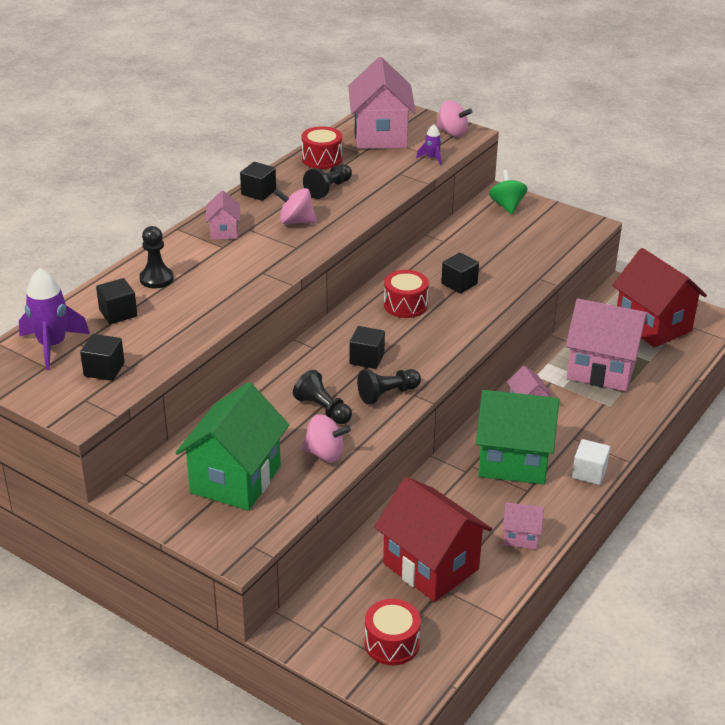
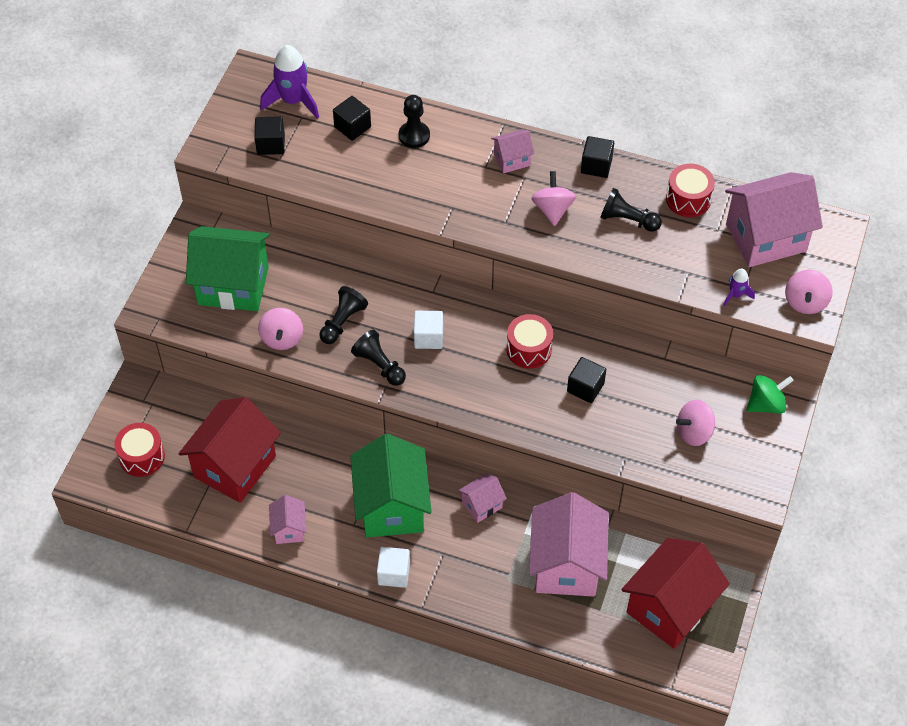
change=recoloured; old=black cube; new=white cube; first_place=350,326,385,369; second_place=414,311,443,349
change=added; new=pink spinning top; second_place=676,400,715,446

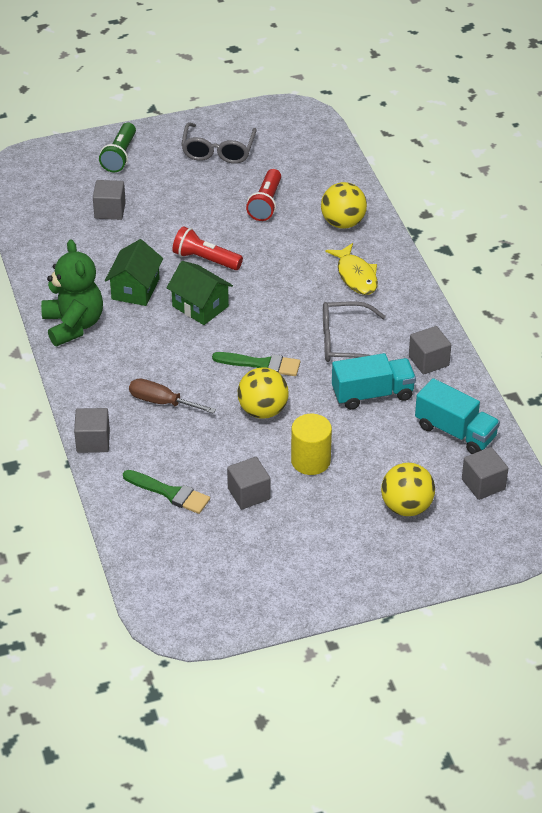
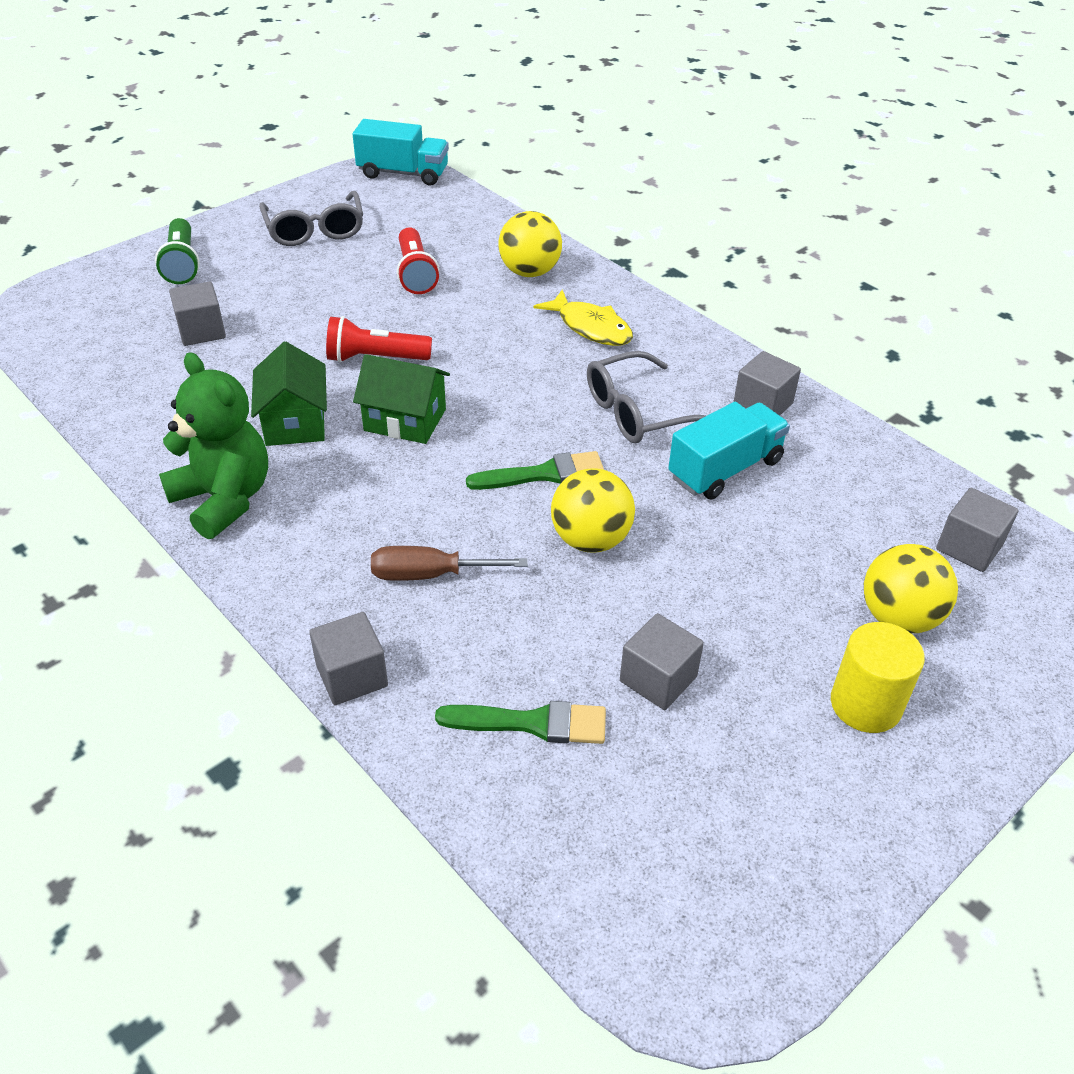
change=moved; old=turquoise truck; first_place=415,378,500,454; second_place=353,119,449,186
change=moved; old=yellow cylinder; first_place=291,414,332,475; second_place=831,622,925,733

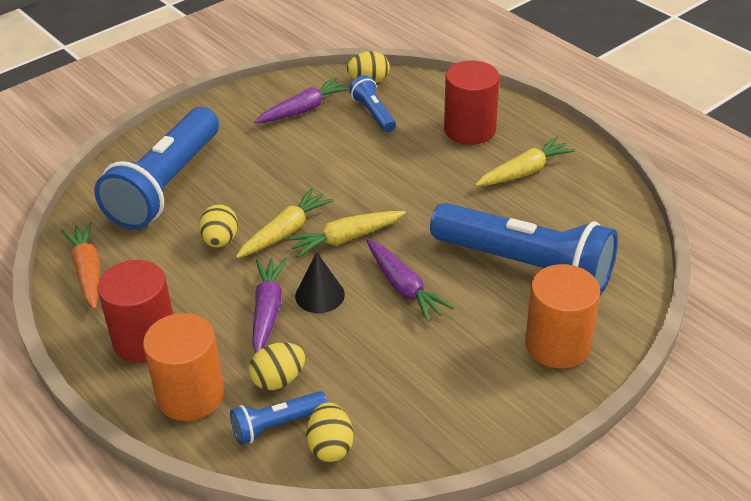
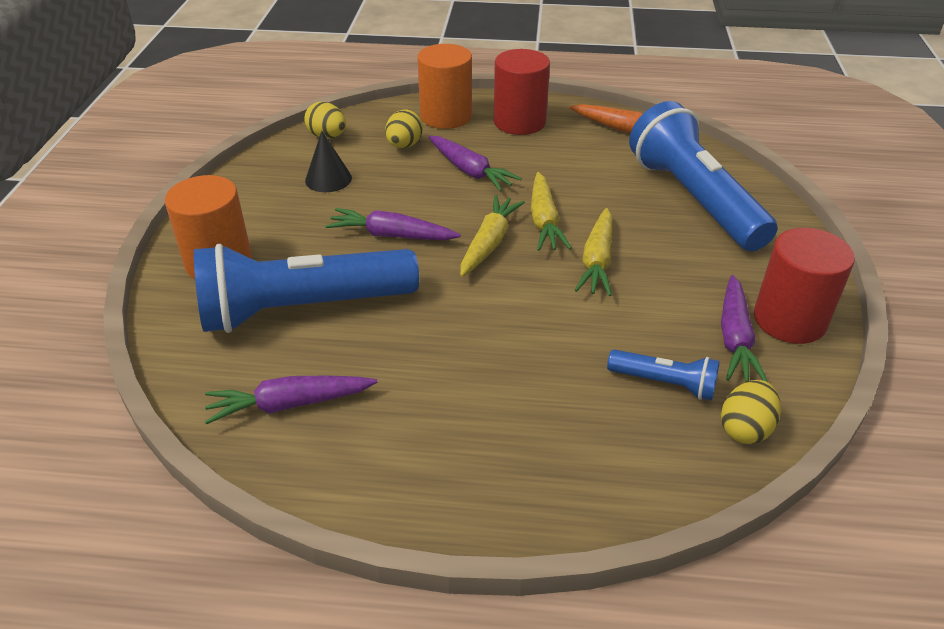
change=added; new=purple carrot; second_place=205,376,377,424
change=moved; old=black cone; first_place=295,252,345,313; second_place=305,131,352,192
change=moved; old=yellow carrot; first_place=475,137,575,186; second_place=575,208,612,296
change=moved; old=red cylinder; first_place=444,61,500,144; second_place=754,228,855,344
change=removed; old=yellow egg; first_place=199,204,238,248
change=removed; old=blue flashlight; first_place=230,391,328,445

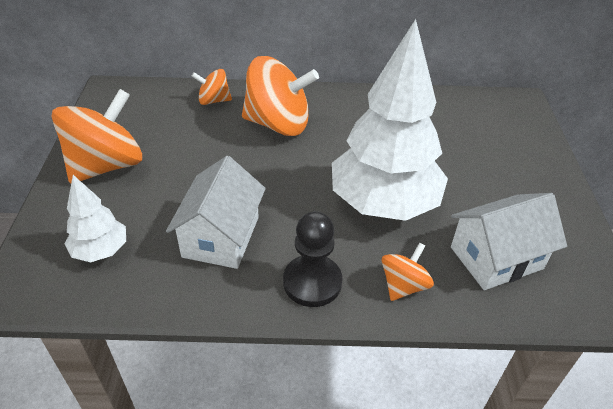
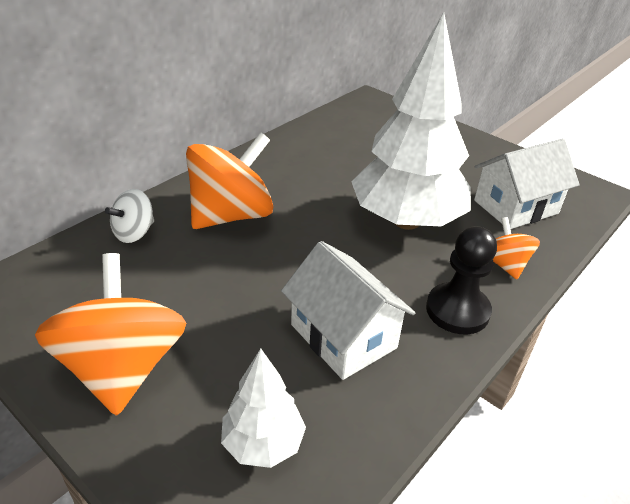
change=recoloured; old=orange spinning top; new=white spinning top; first_place=192,69,232,105; second_place=105,189,154,243
change=turned; old=white house; first_place=451,193,567,290; second_place=474,139,580,229; degrees=45

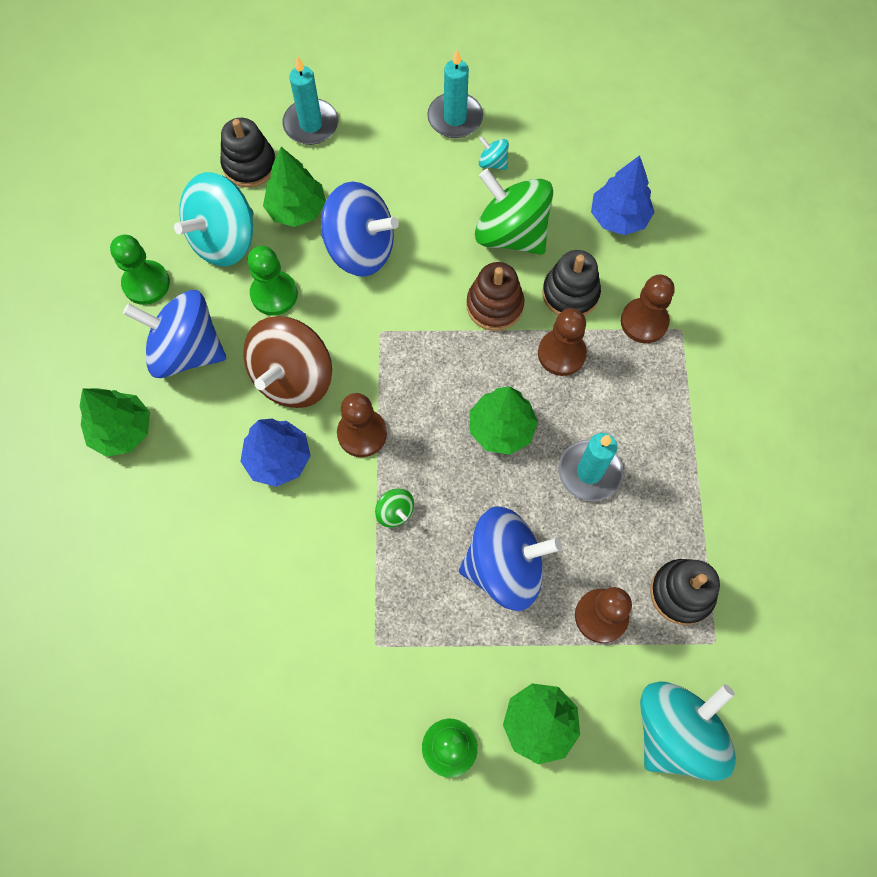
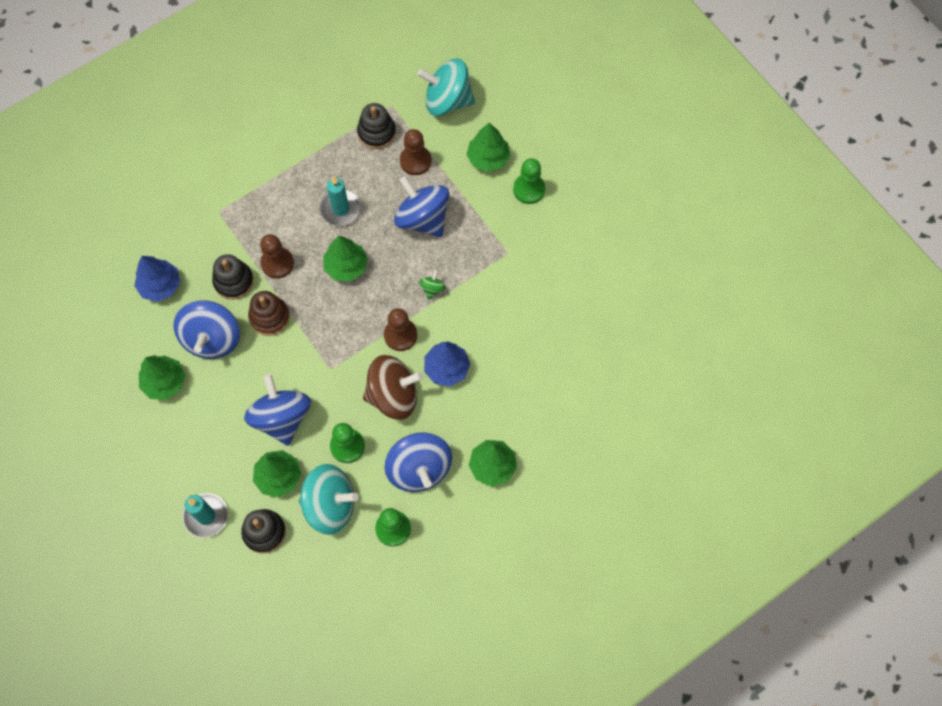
change=replaced; old=turquoise spinning top; new=green tree; first_place=479,137,509,170; second_place=139,355,185,400
change=recoloured; old=green spinning top; new=blue spinning top; first_place=475,169,553,255; second_place=174,300,240,359
change=removed; old=turquoise candle; first_place=427,50,483,138
change=removed; old=brown pawn; first_place=621,275,675,343

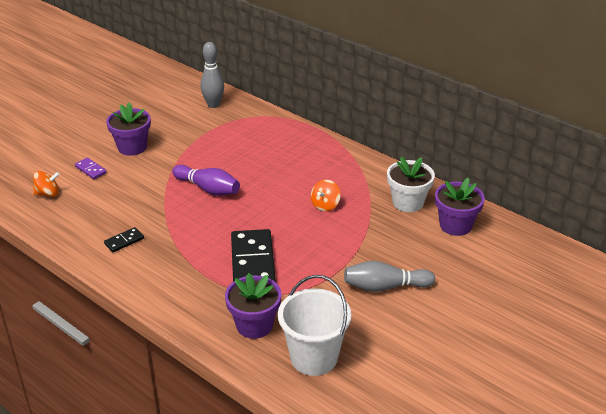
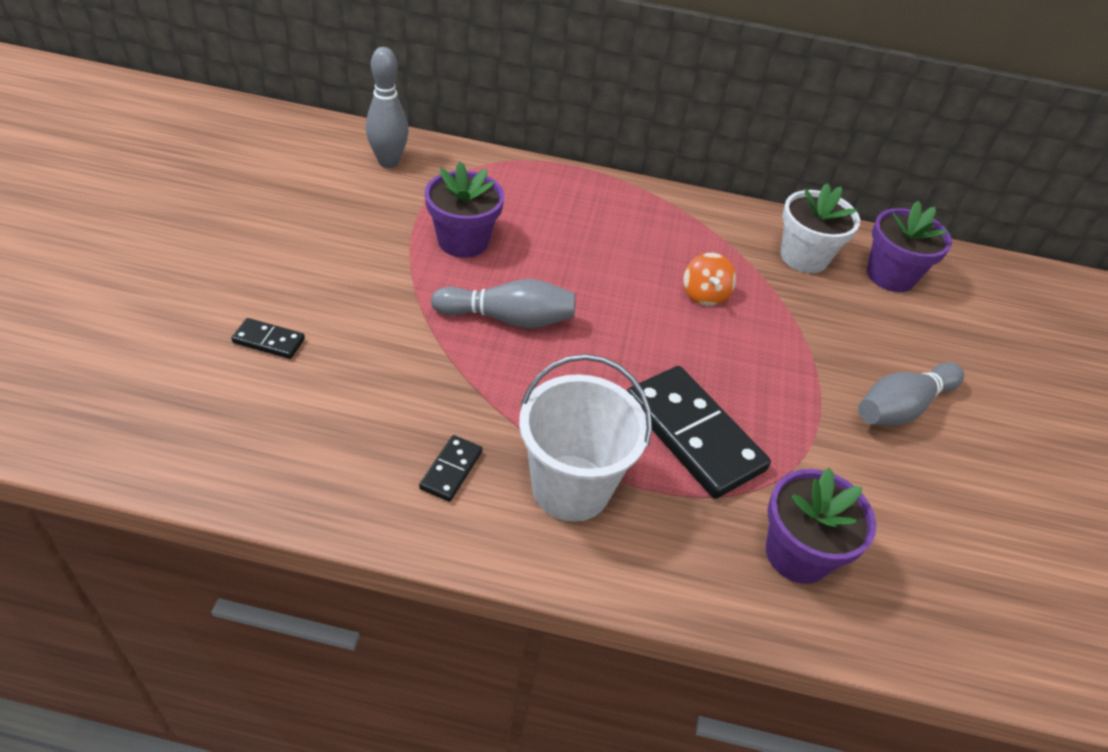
change=recoloured; old=purple domino; new=black domino; first_place=75,158,107,179; second_place=231,318,305,359
change=moved; old=purple flower pot; first_place=106,102,151,156; second_place=425,162,504,258
change=recoloured; old=purple bowling pin; new=grey bowling pin; first_place=172,165,240,196; second_place=431,279,575,328
change=moved; old=white bucket; first_place=278,275,352,376; second_place=519,354,652,522
change=removed; old=orange spinning top; first_place=33,171,60,197

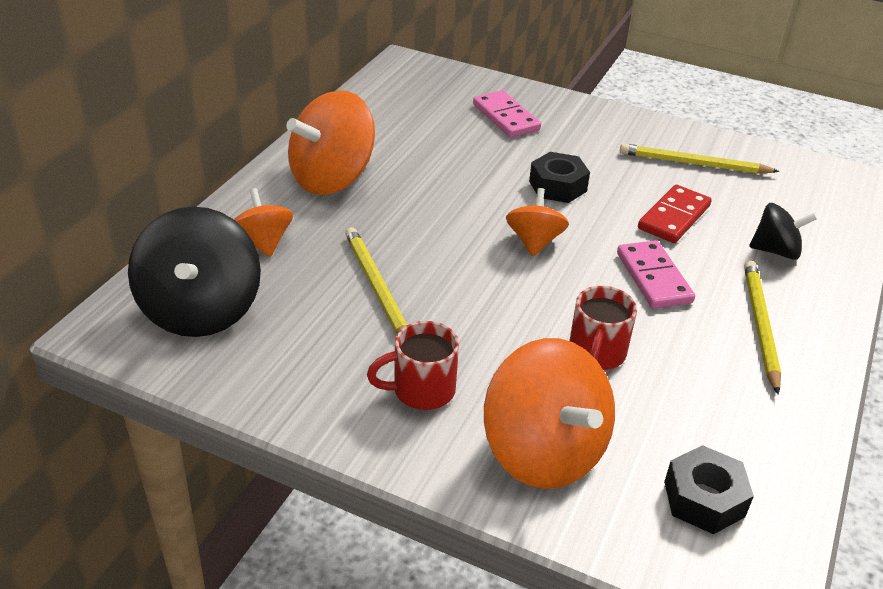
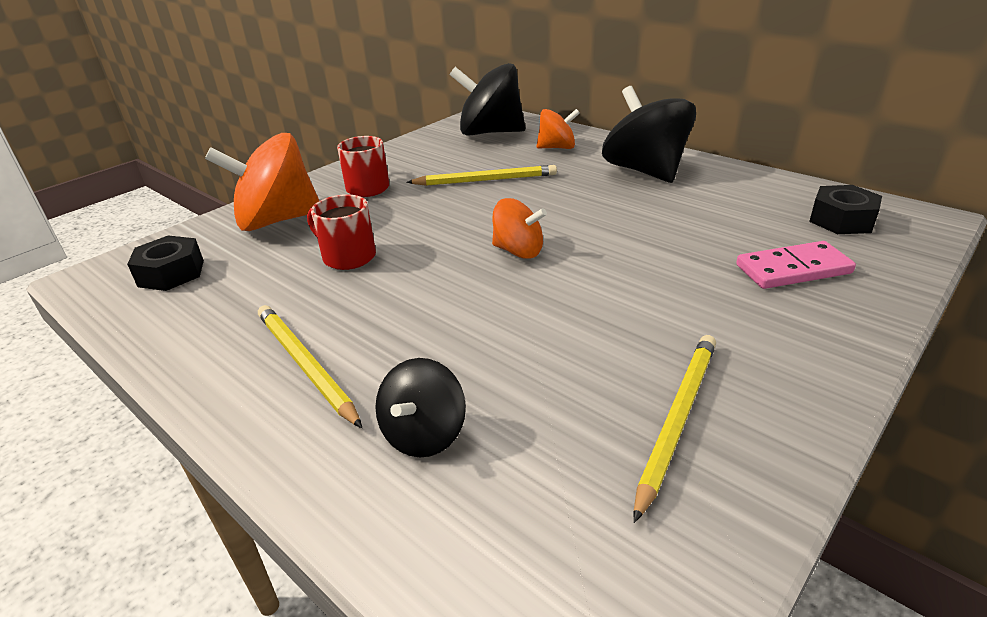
change=turned; old=yellow pencil; first_place=744,261,781,395; second_place=258,305,362,428; degrees=-150
change=recoloured; old=orange spinning top; new=black spinning top; first_place=286,90,375,195; second_place=602,86,696,183
change=moved; old=black nut; first_place=529,152,590,203; second_place=809,185,882,234
change=removed; old=pink domino; first_place=617,240,695,309
change=removed; old=red domino; first_place=638,185,712,243

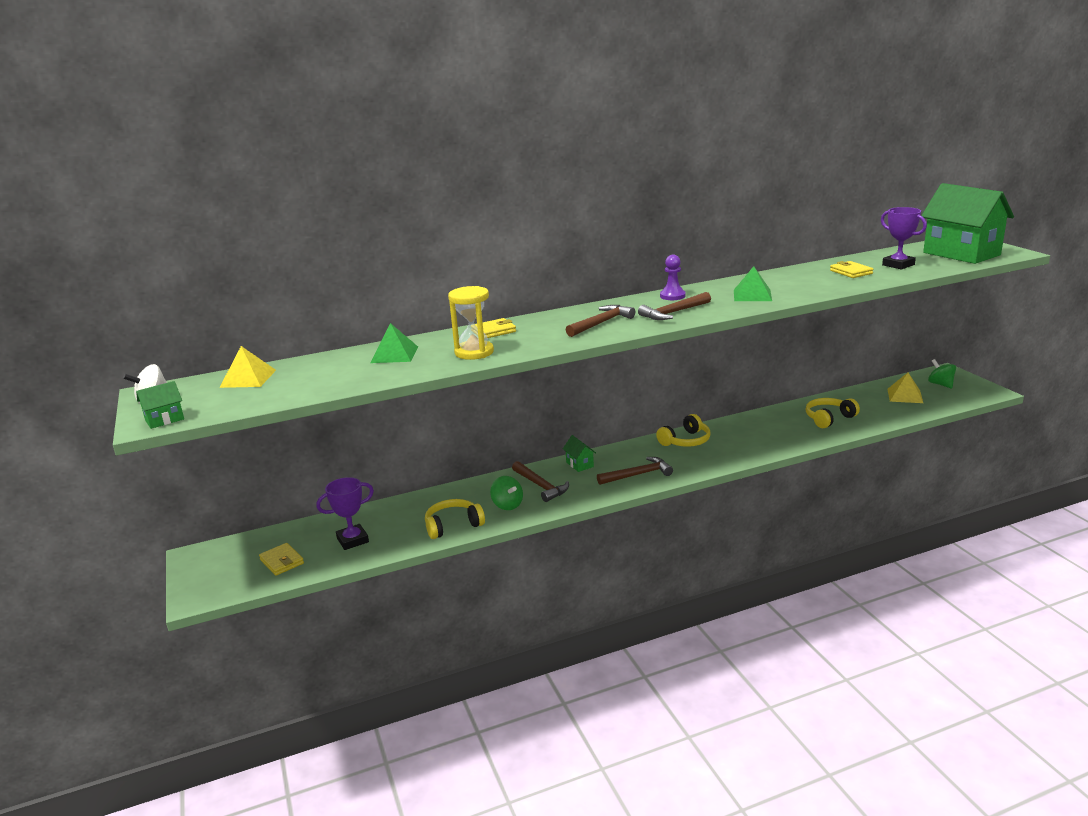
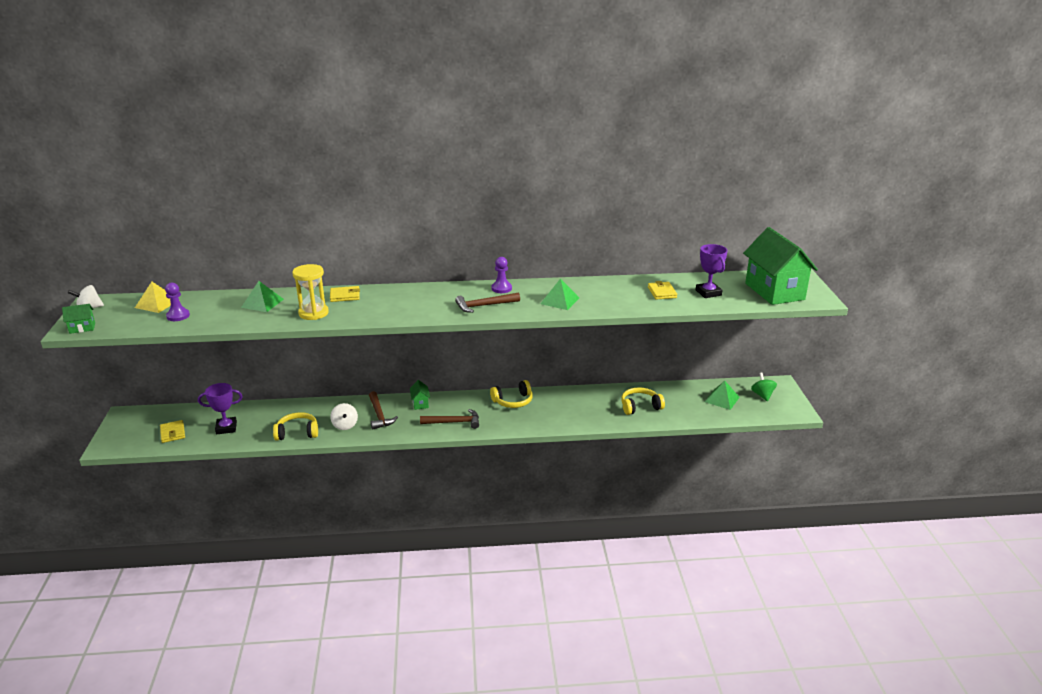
change=added; new=purple pawn; second_place=165,282,190,321
change=recoloured; old=green spinning top; new=white spinning top; first_place=490,476,523,510; second_place=330,403,358,430
change=recoloured; old=yellow pyramid; new=green pyramid; first_place=888,373,923,403; second_place=705,381,740,410
change=removed; old=brown hammer; first_place=566,305,635,337

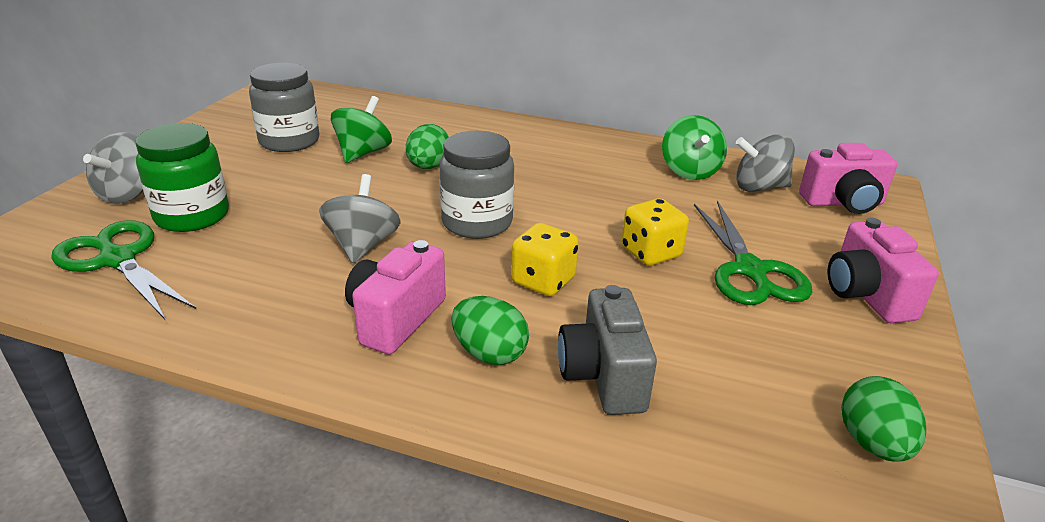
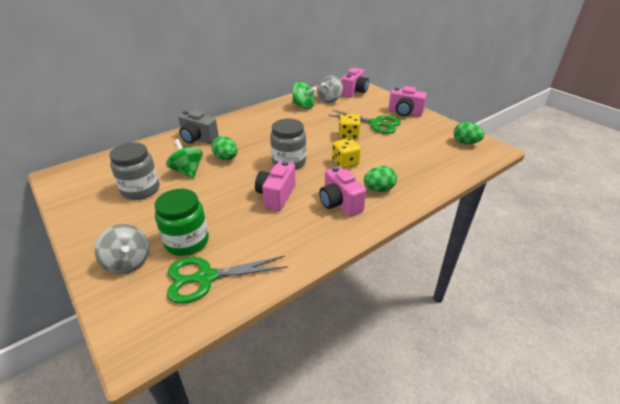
change=moved; old=grey camera; first_place=558,285,657,415; second_place=178,110,219,144
change=replaced; old=grey spinning top; new=pink camera; first_place=319,174,401,263; second_place=255,160,296,211

